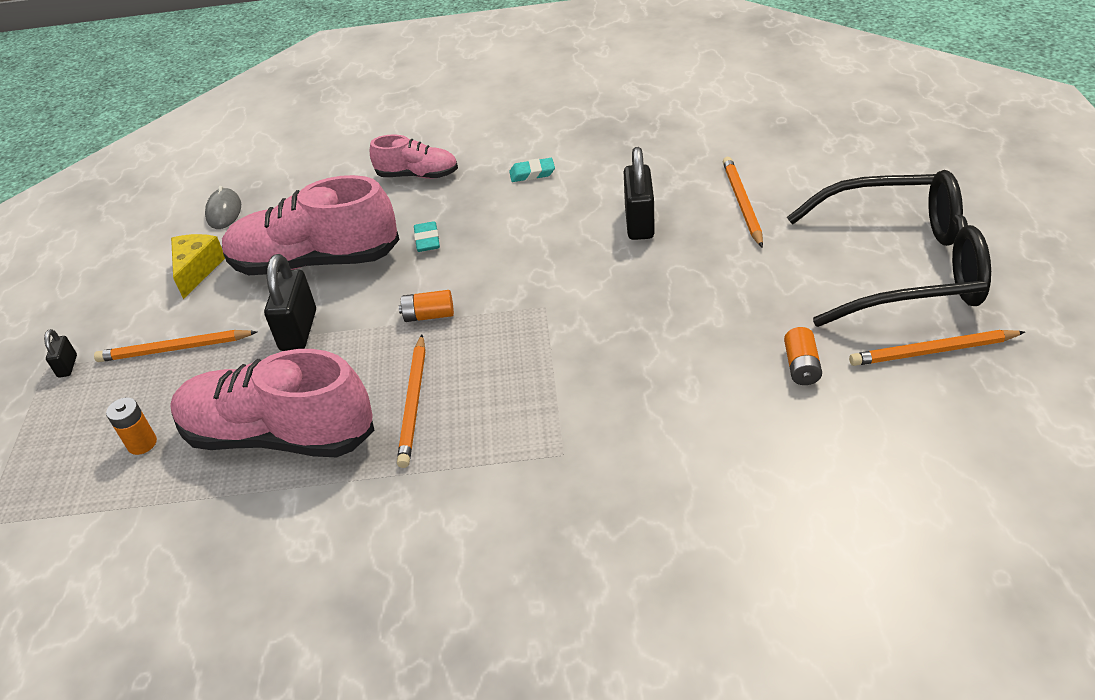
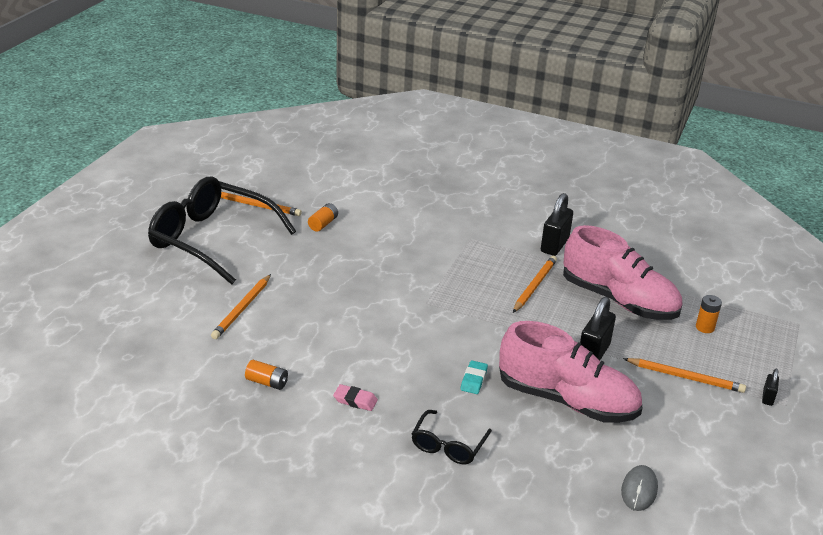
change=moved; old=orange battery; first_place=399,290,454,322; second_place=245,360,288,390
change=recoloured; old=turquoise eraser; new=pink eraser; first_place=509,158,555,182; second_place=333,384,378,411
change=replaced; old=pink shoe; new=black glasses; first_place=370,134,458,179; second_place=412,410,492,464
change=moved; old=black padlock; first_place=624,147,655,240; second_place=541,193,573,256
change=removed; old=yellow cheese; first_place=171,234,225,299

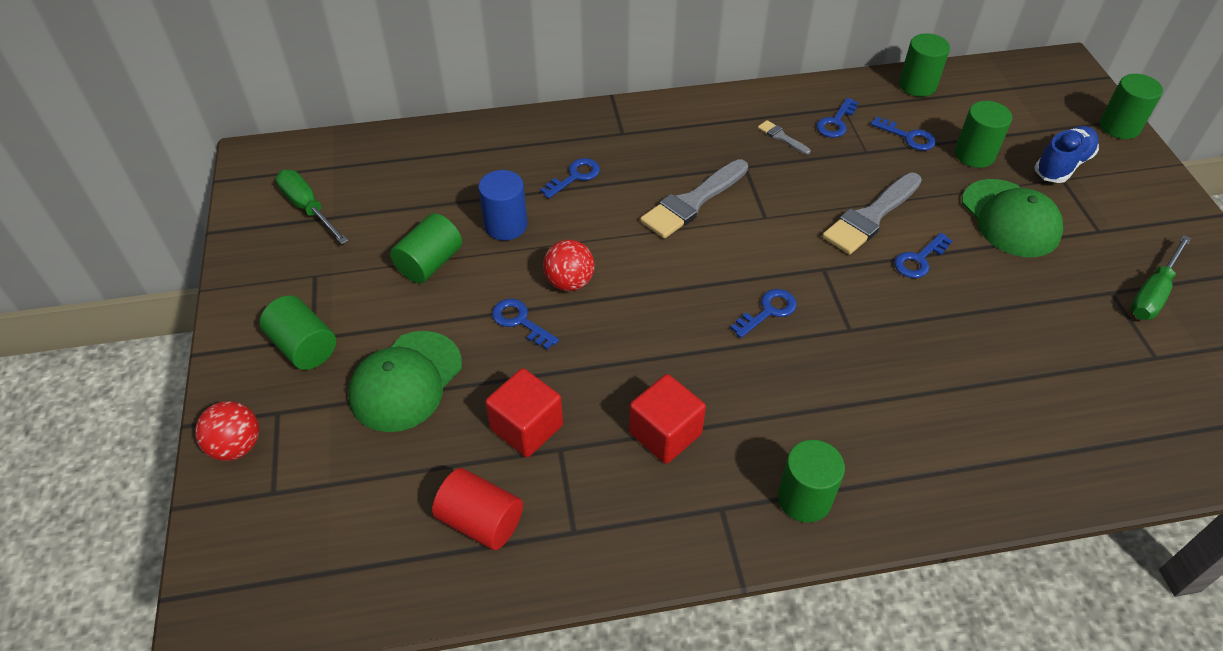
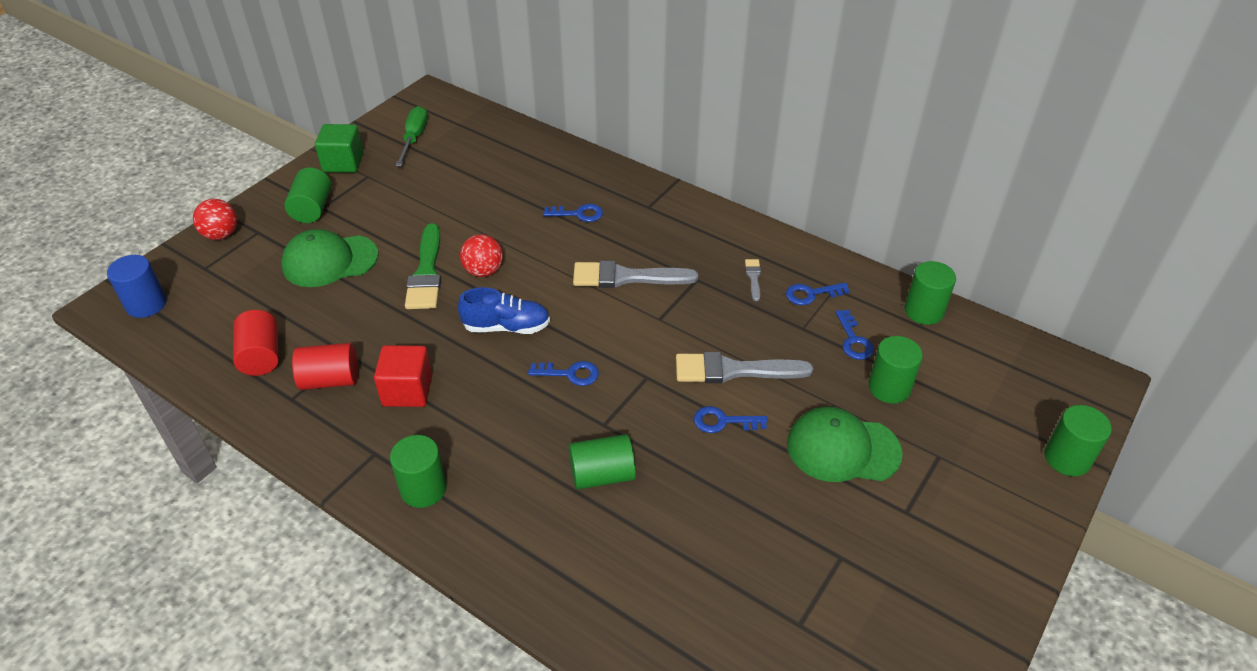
change=moved; old=blue cylinder; first_place=478,170,527,240; second_place=107,255,167,318
change=added; new=red cylinder; second_place=292,343,358,390
change=added; new=green cube; second_place=315,124,364,173
change=replaced; old=blue key; new=green brush; first_place=492,299,559,350; second_place=405,223,441,309
change=moved; old=blue shoe; first_place=1034,126,1099,183; second_place=458,287,550,334
change=moved; old=green cylinder; first_place=390,213,462,284; second_place=569,434,636,490
change=turned; old=green cap; first_place=962,179,1063,257; second_place=787,407,903,482; degrees=75
change=removed; old=red cube; first_place=485,368,563,457
change=removed; old=green screwdriver; first_place=1130,235,1191,320

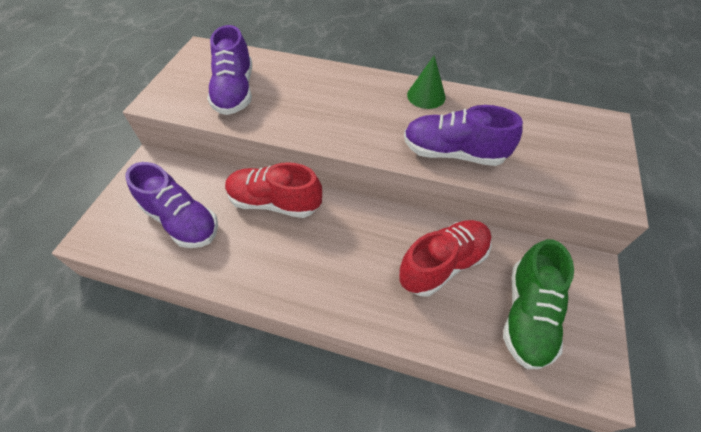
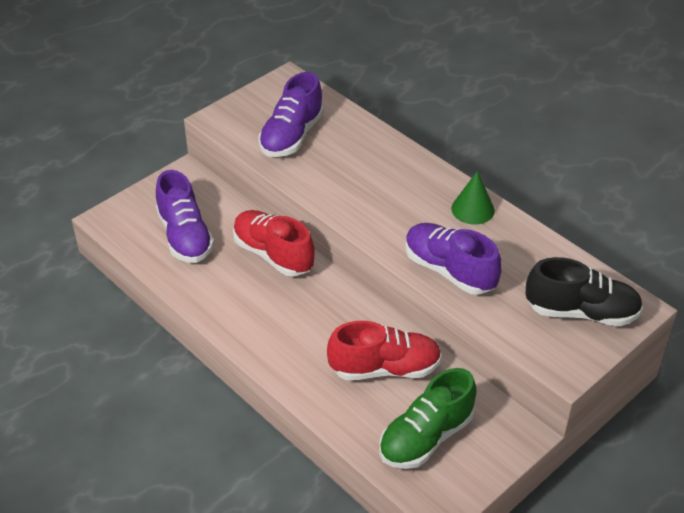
change=added; new=black shoe; second_place=526,257,643,326

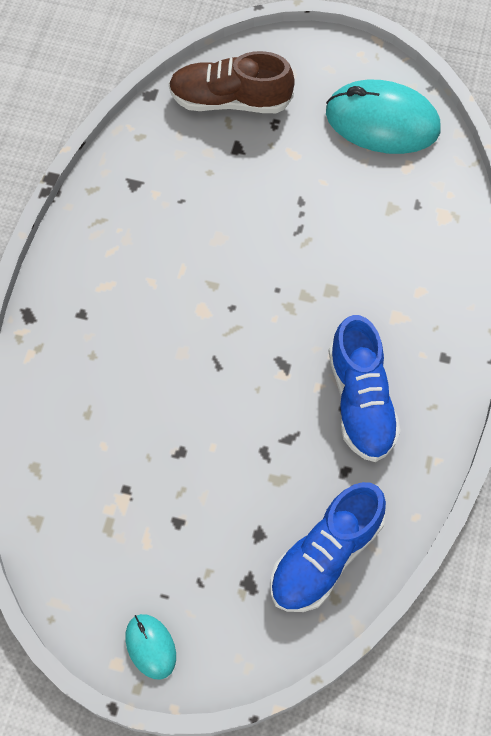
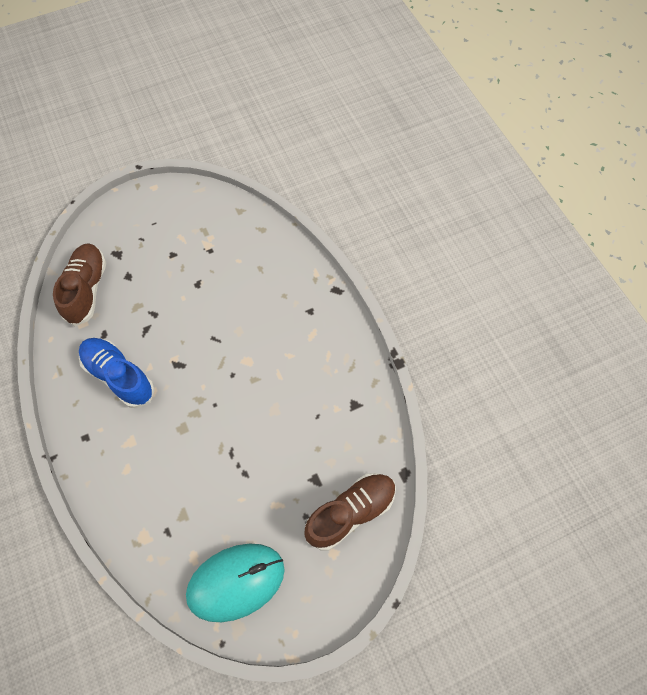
change=recoloured; old=blue shoe; new=brown shoe; first_place=271,482,386,612; second_place=53,243,106,326
change=removed; old=turquoise mouse; first_place=125,614,176,680

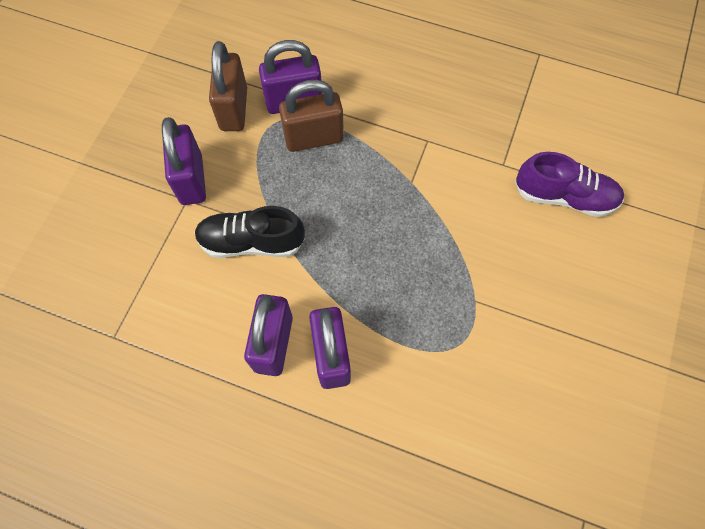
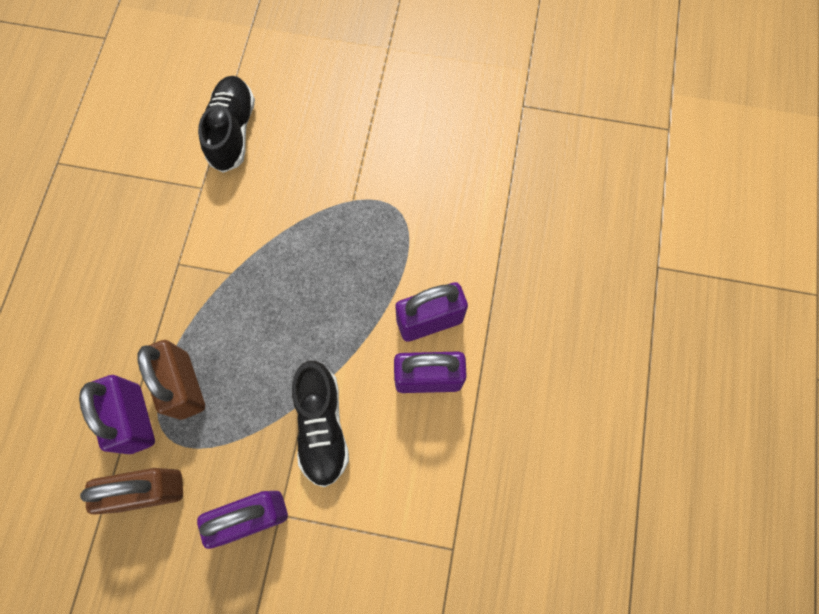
change=recoloured; old=purple shoe; new=black shoe; first_place=515,152,624,217; second_place=198,76,255,173

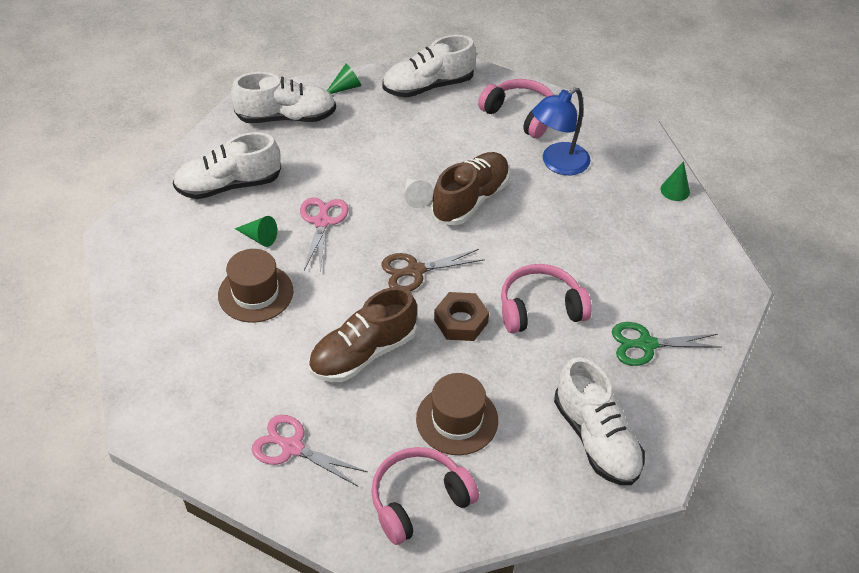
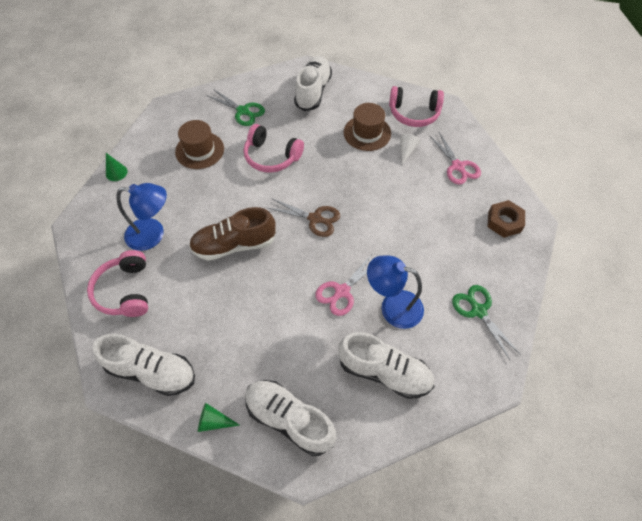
change=moved; old=brown hat; first_place=218,249,293,323; second_place=175,120,224,169
change=replaced; old=green cone; new=blue lamp; first_place=235,216,277,247; second_place=367,256,424,329
change=moved; old=white cone; first_place=405,178,433,208; second_place=400,134,420,164
change=added; new=green scissors; second_place=452,285,521,360
change=moved; old=brown nut; first_place=434,292,489,341; second_place=488,200,525,238
change=removed; old=brown shoe; first_place=308,287,417,382

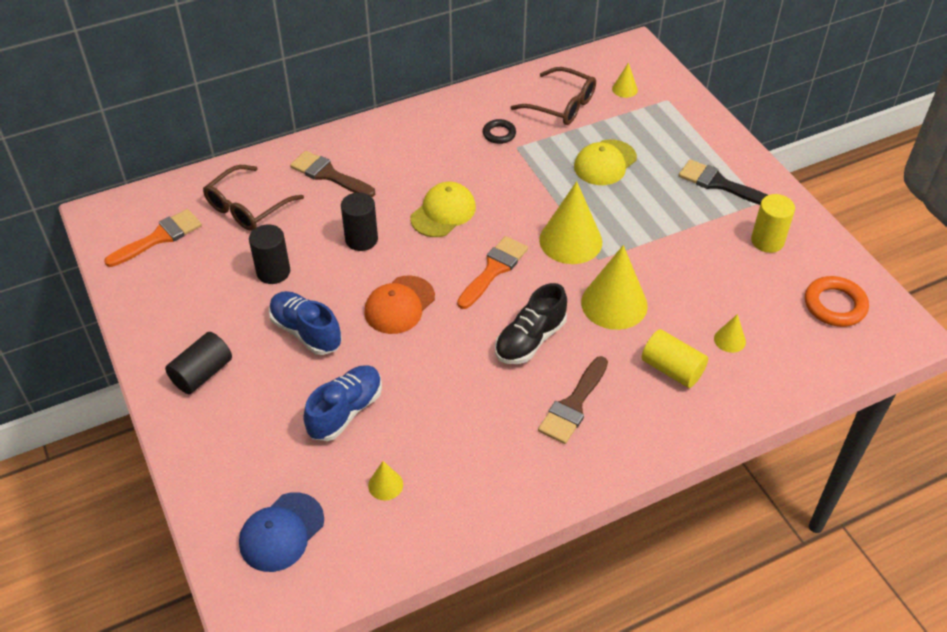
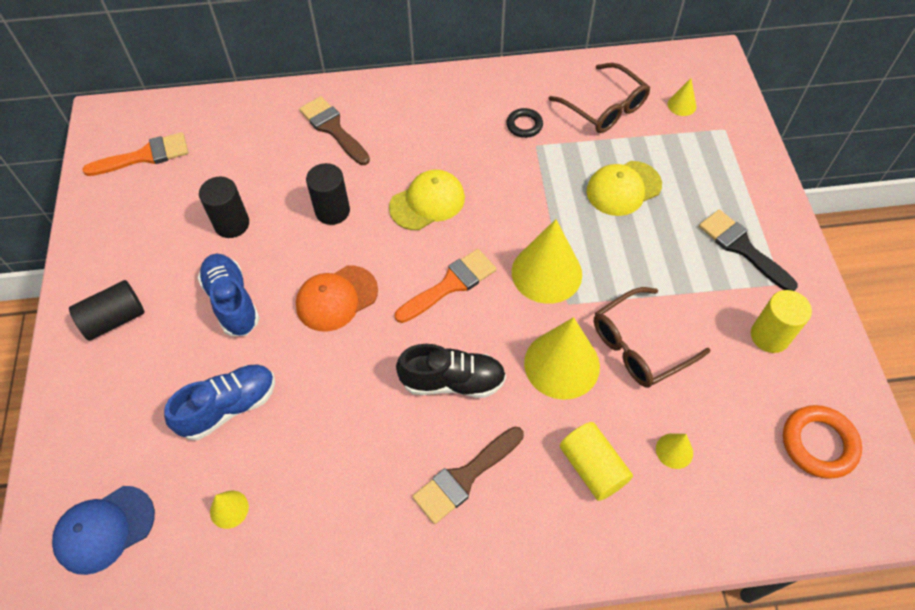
change=turned; old=black shoe; first_place=495,283,567,364; second_place=396,344,506,398; degrees=-150
change=moved; old=brown glasses; first_place=203,165,304,231; second_place=594,287,711,388

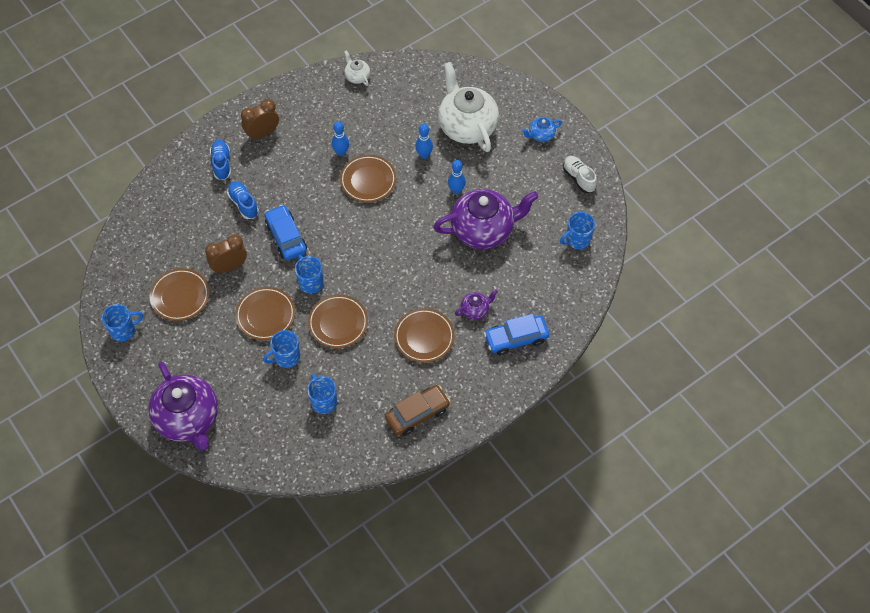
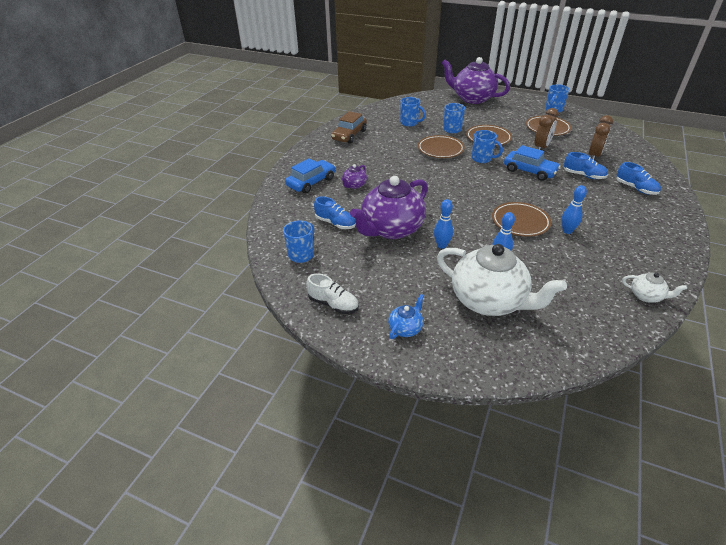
change=added; new=blue shoe; second_place=314,196,356,229
change=moved; old=brown clock; first_place=241,99,279,140; second_place=588,115,613,159
change=removed; old=brown plate; first_place=394,308,455,363

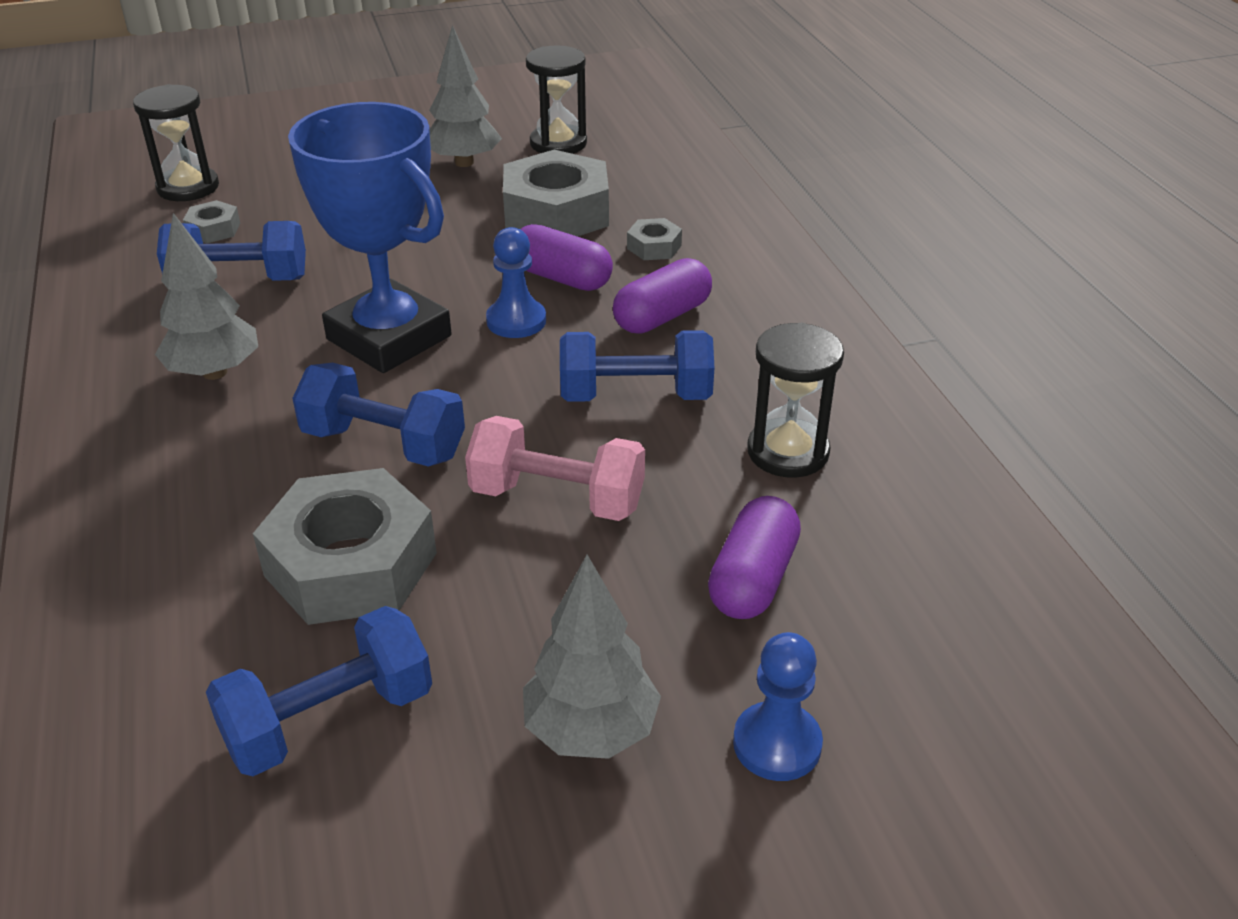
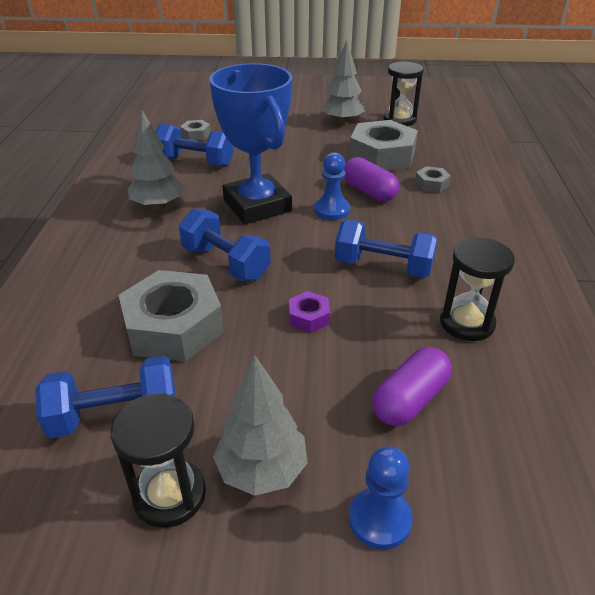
change=moved; old=black hourglass; first_place=133,84,219,201; second_place=111,393,206,528
change=replaced; old=pink dumbbell; new=purple nut; first_place=465,416,645,521; second_place=289,291,330,333
change=removed; old=purple capsule; first_place=613,258,712,334

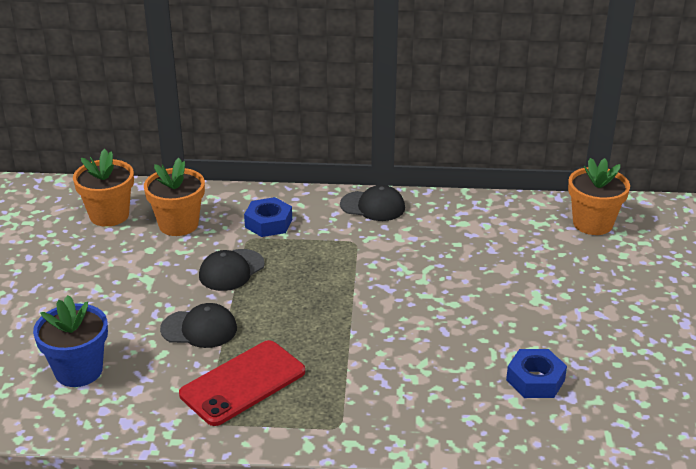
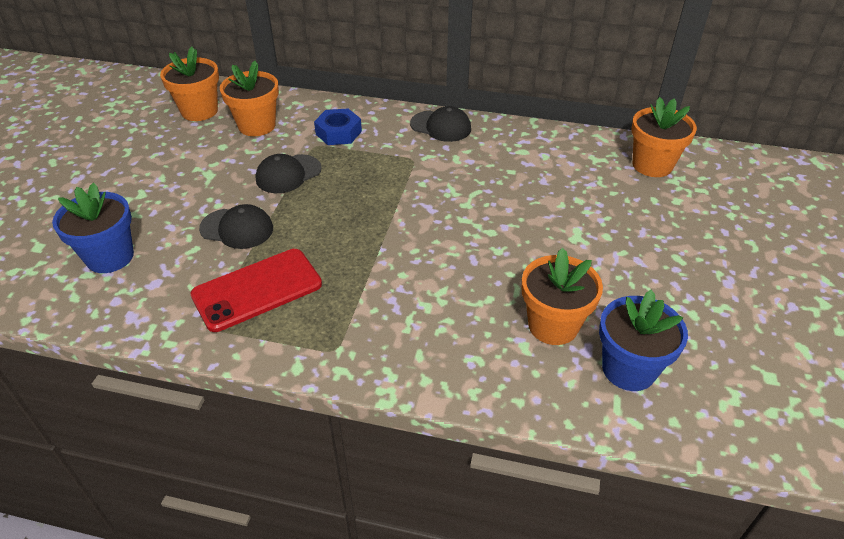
change=replaced; old=blue nut; new=orange flower pot; first_place=506,349,567,398; second_place=522,248,603,345
change=added; new=blue flower pot; second_place=599,290,688,391

